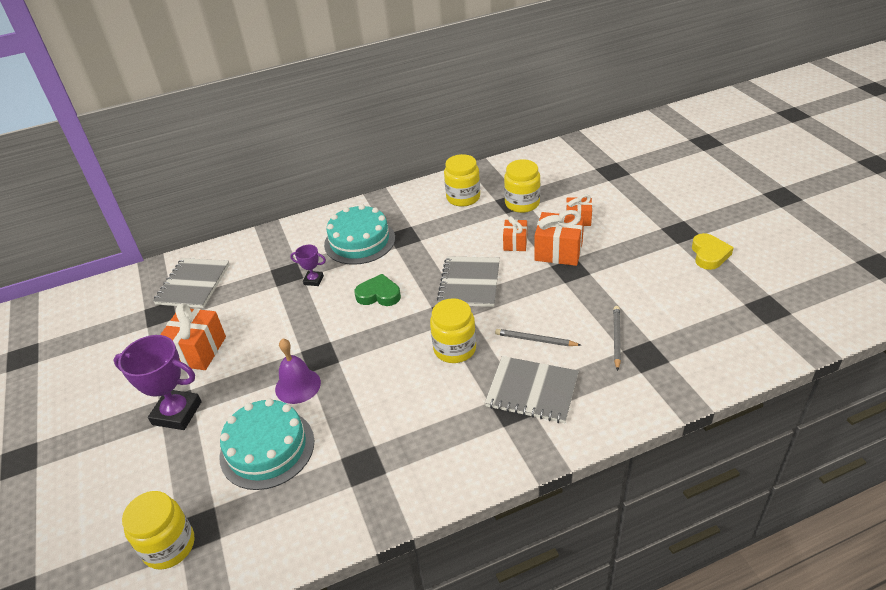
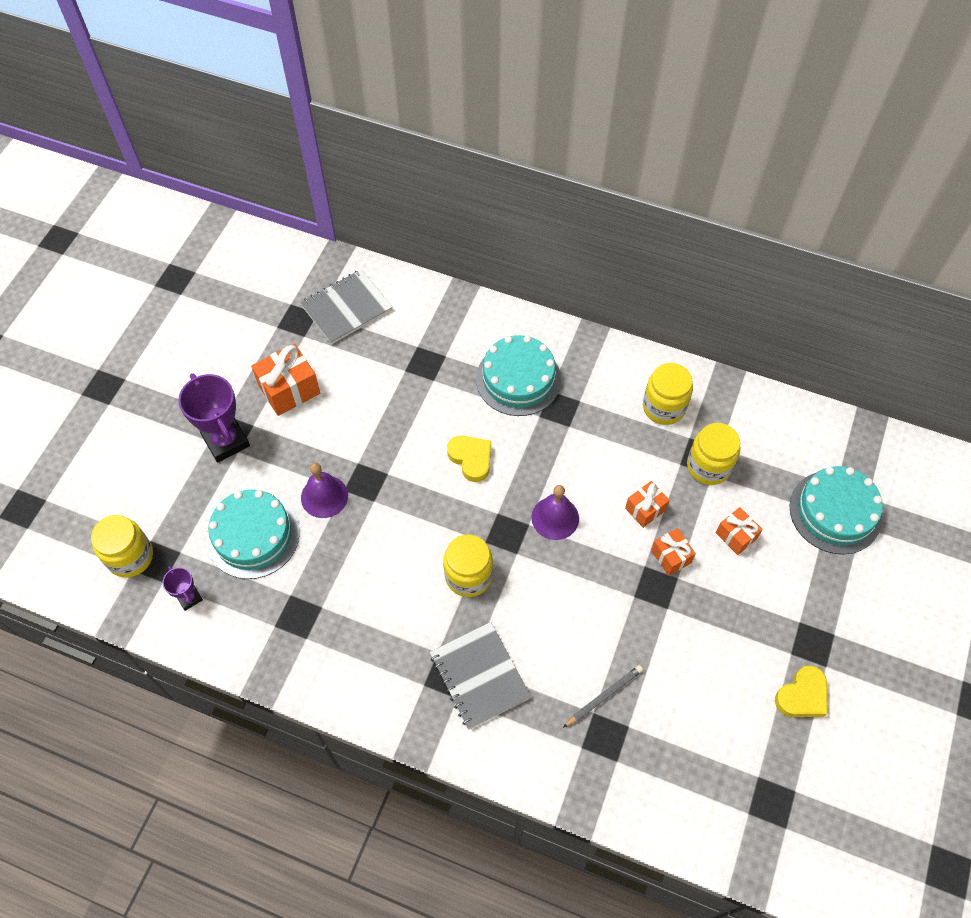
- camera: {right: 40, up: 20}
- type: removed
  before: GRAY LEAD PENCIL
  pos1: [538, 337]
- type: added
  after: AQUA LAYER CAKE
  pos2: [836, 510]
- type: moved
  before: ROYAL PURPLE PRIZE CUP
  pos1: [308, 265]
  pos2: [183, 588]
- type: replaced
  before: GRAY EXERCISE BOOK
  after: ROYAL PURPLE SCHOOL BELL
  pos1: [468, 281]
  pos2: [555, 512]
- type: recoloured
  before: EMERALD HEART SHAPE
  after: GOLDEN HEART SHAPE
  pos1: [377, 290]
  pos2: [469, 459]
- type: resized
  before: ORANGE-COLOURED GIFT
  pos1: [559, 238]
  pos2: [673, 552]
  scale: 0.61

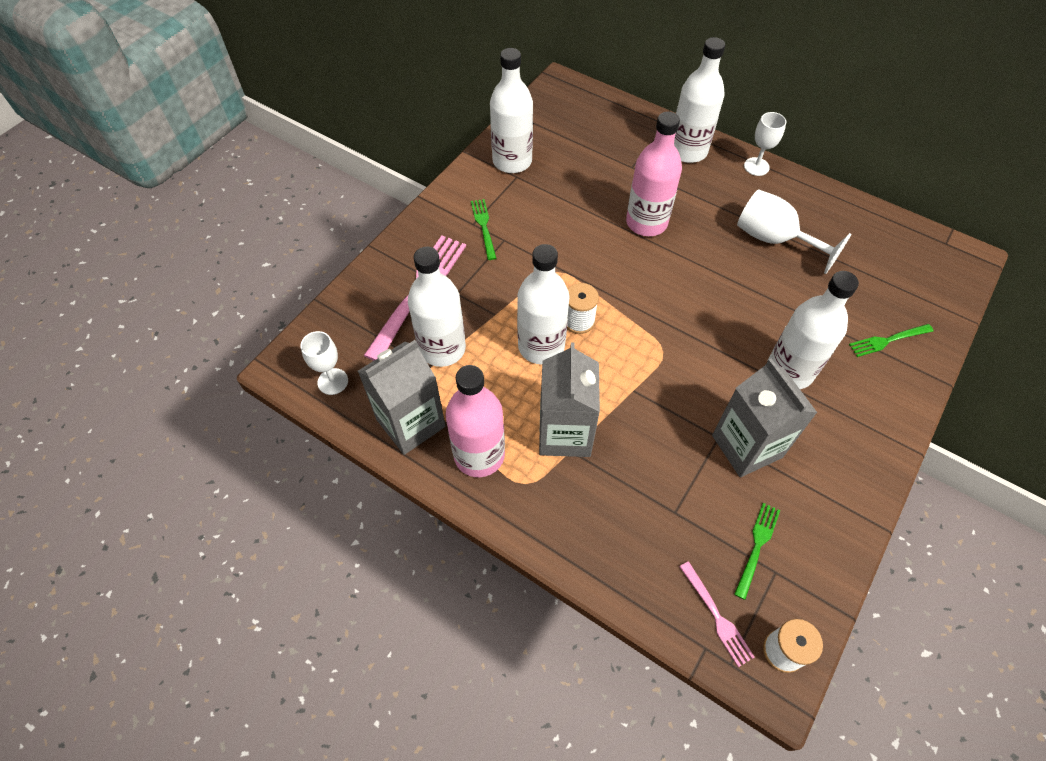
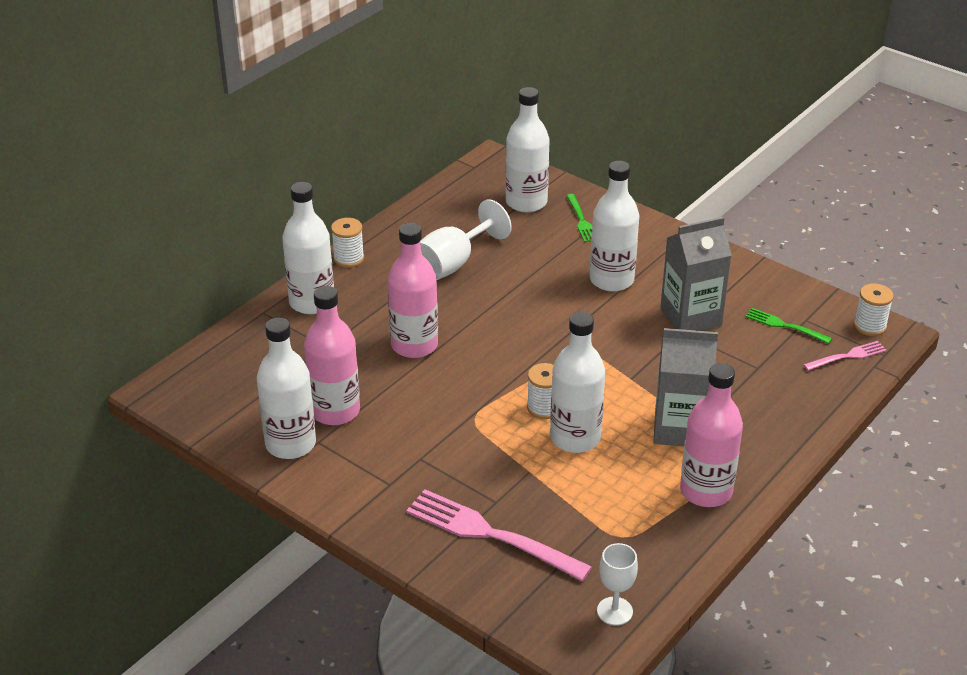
- camera: {right: -85, up: -20}
- type: removed
  before: GRAY JUICE CARTON
  pos1: [402, 397]
- type: removed
  before: EMERALD DINNER FORK
  pos1: [483, 229]
- type: added
  after: PINK DRINK BOTTLE
  pos2: [332, 355]
- type: moved
  before: WHITE DRINK BOTTLE
  pos1: [437, 307]
  pos2: [527, 150]
- type: replaced
  before: WHITE WINE GLASS
  after: WHITE REEL OF THREAD
  pos1: [765, 144]
  pos2: [347, 243]

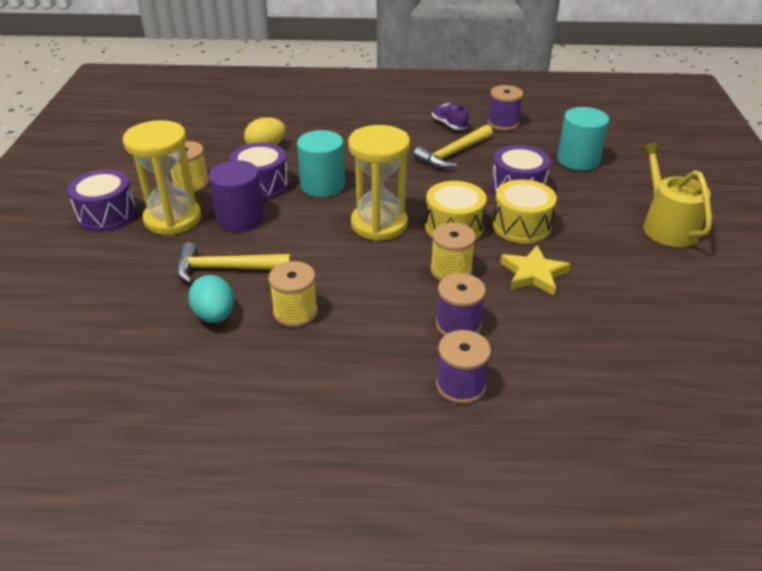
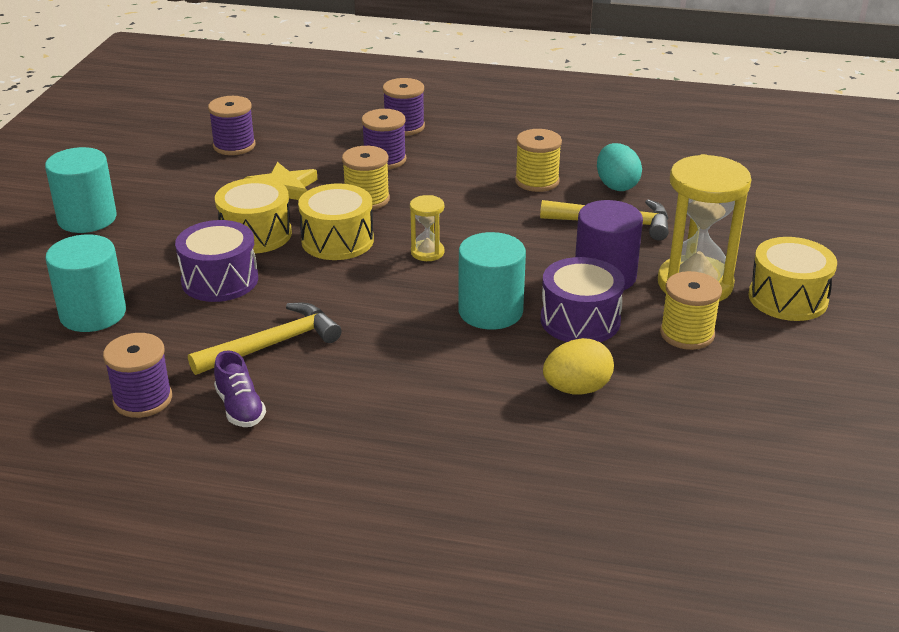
- camera: {right: -170, up: -5}
- type: added
  after: ROYAL PURPLE REEL OF THREAD
  pos2: [231, 125]
- type: replaced
  before: GOLDEN SPRINKLING CAN
  after: AQUA CYLINDER SHAPE
  pos1: [676, 195]
  pos2: [81, 190]
- type: recoloured
  before: ROYAL PURPLE TOY DRUM
  after: GOLDEN TOY DRUM
  pos1: [102, 200]
  pos2: [792, 279]
- type: resized
  before: GOLDEN HOURGLASS
  pos1: [379, 183]
  pos2: [427, 228]
  scale: 0.47

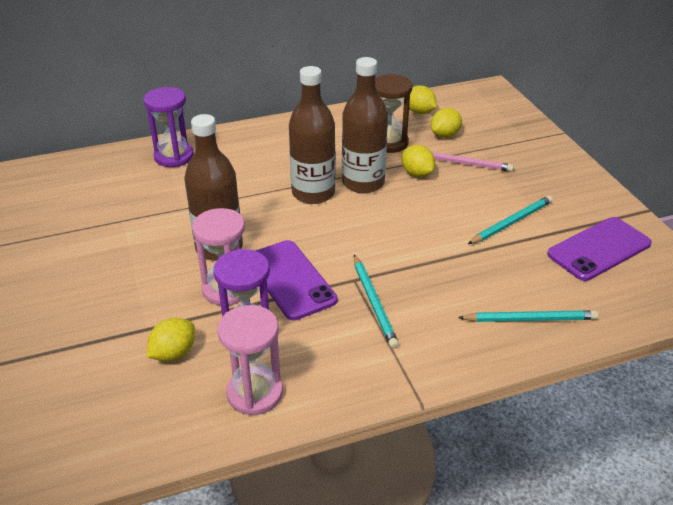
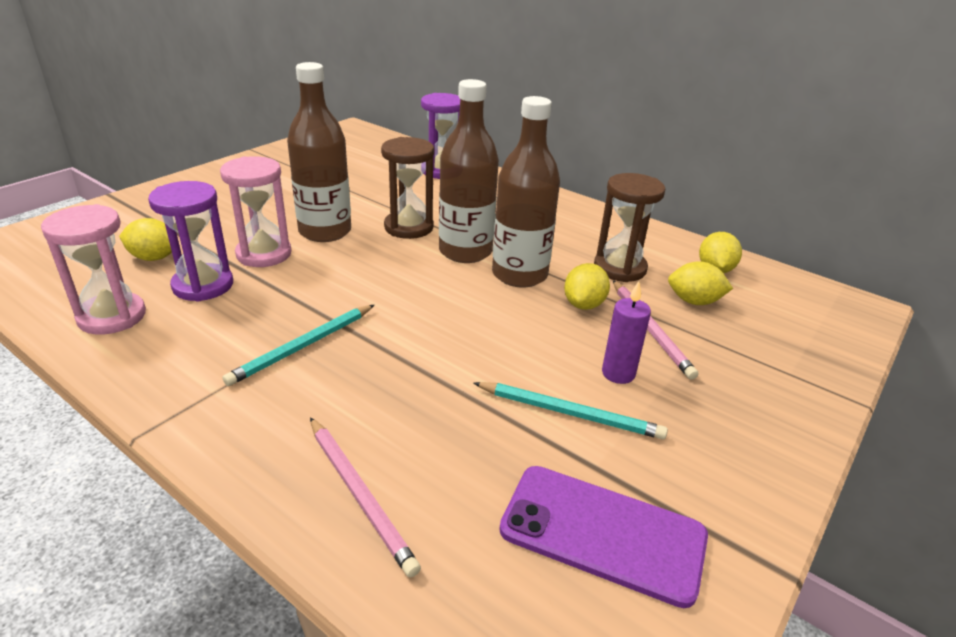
- camera: {right: 55, up: -5}
- type: removed
  before: ROYAL PURPLE PHONE
  pos1: [297, 280]
- type: added
  after: DARK BROWN HOURGLASS
  pos2: [407, 188]
- type: added
  after: ROYAL PURPLE PILLAR CANDLE
  pos2: [626, 332]
- type: recoloured
  before: AQUA LEAD PENCIL
  after: PINK LEAD PENCIL
  pos1: [528, 316]
  pos2: [365, 497]

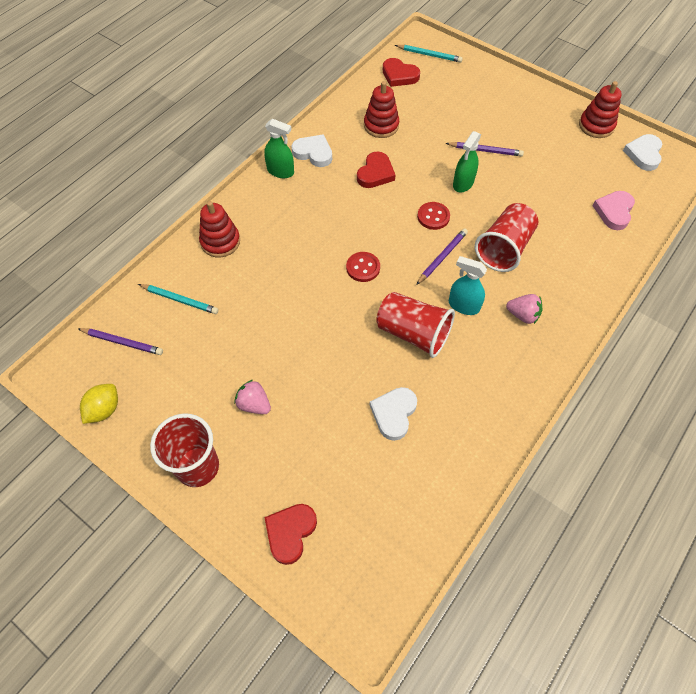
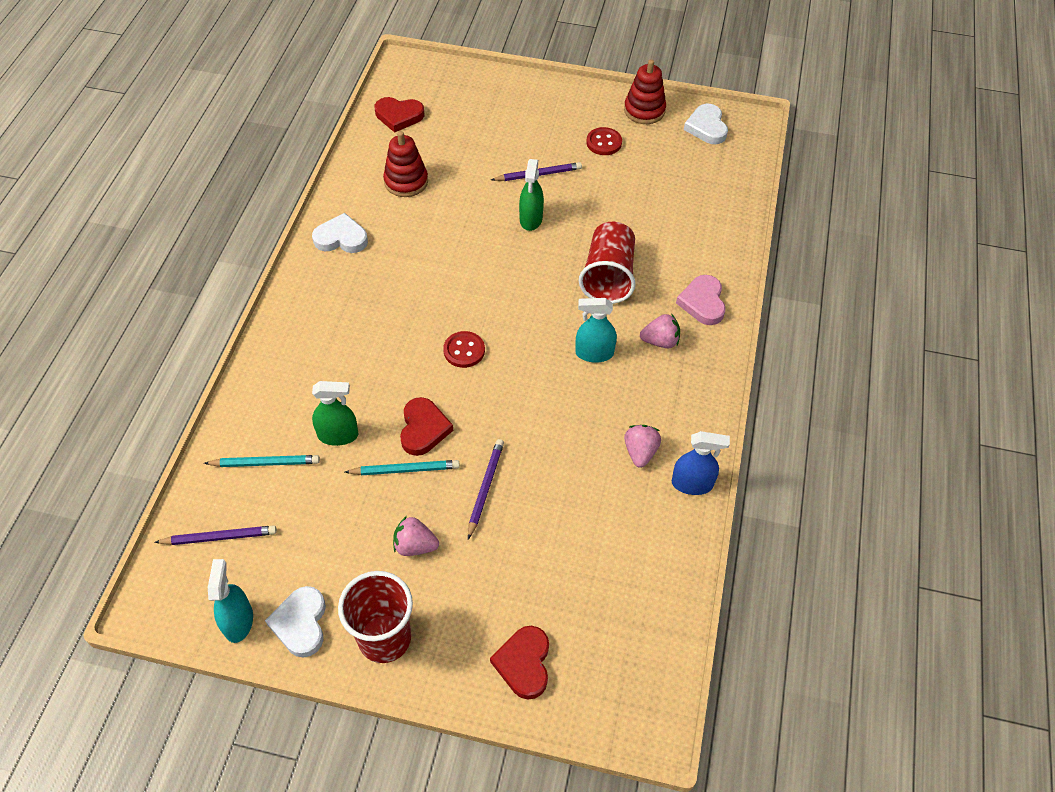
- camera: {right: -25, up: -5}
- type: removed
  before: SCARLET STACKING RINGS
  pos1: [219, 229]
- type: removed
  before: SCARLET BEAKER
  pos1: [415, 325]
- type: added
  after: PINK BERRY
  pos2: [642, 446]
- type: added
  after: ROYAL BLUE SPRAY BOTTLE
  pos2: [701, 463]
- type: moved
  before: EMERALD SPRAY BOTTLE
  pos1: [279, 148]
  pos2: [335, 413]
- type: moved
  before: SCARLET HEART SHAPE
  pos1: [376, 170]
  pos2: [426, 426]
- type: moved
  before: WHITE HEART SHAPE
  pos1: [393, 414]
  pos2: [295, 622]
- type: moved
  before: AQUA LEAD PENCIL
  pos1: [429, 54]
  pos2: [402, 467]
- type: moved
  before: ROYAL PURPLE LEAD PENCIL
  pos1: [442, 256]
  pos2: [486, 489]
- type: moved
  before: SCARLET BUTTON
  pos1: [433, 216]
  pos2: [604, 141]
- type: moved
  before: PINK HEART SHAPE
  pos1: [613, 210]
  pos2: [701, 300]
- type: replaced
  before: GOLDEN TOY LEMON
  after: AQUA SPRAY BOTTLE
  pos1: [99, 404]
  pos2: [230, 601]

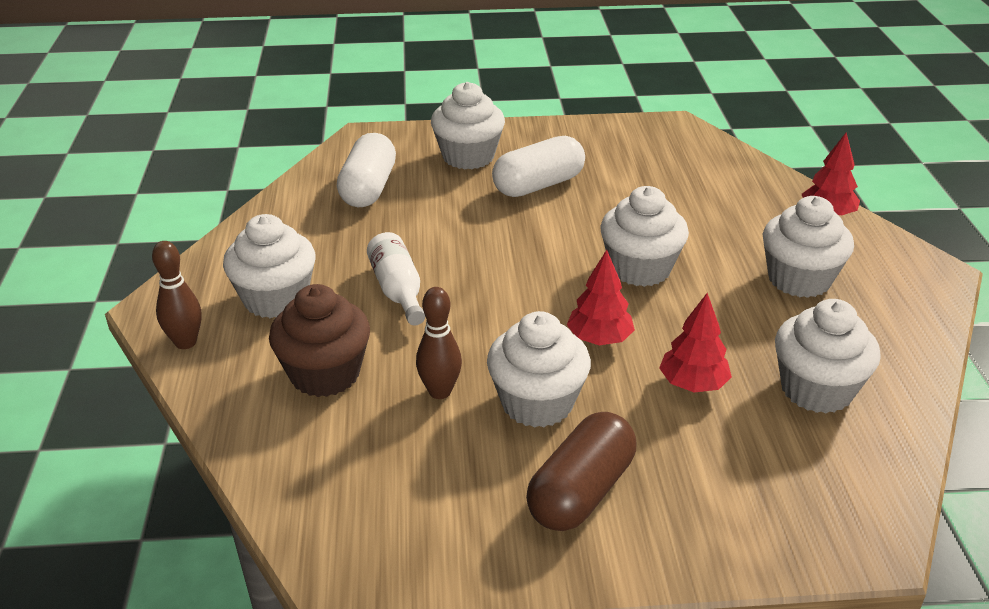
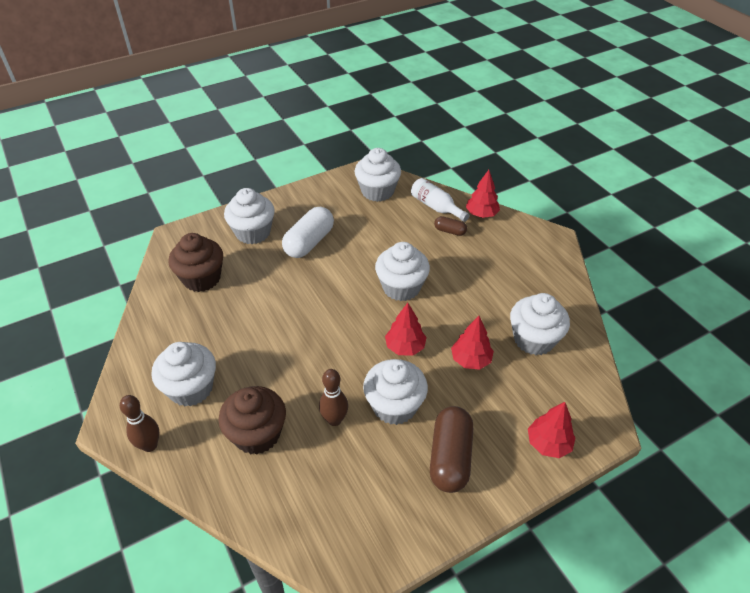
- camera: {right: -25, up: 10}
- type: added
  after: DARK BROWN PILL SHAPE
  pos2: [450, 226]
- type: added
  after: SCARLET TREE
  pos2: [552, 430]
- type: moved
  before: WHITE DRINK BOTTLE
  pos1: [396, 278]
  pos2: [440, 200]
- type: moved
  before: WHITE FAIRY CAKE
  pos1: [808, 247]
  pos2: [378, 175]
- type: replaced
  before: WHITE PILL SHAPE
  after: DARK BROWN FAIRY CAKE
  pos1: [366, 170]
  pos2: [195, 262]

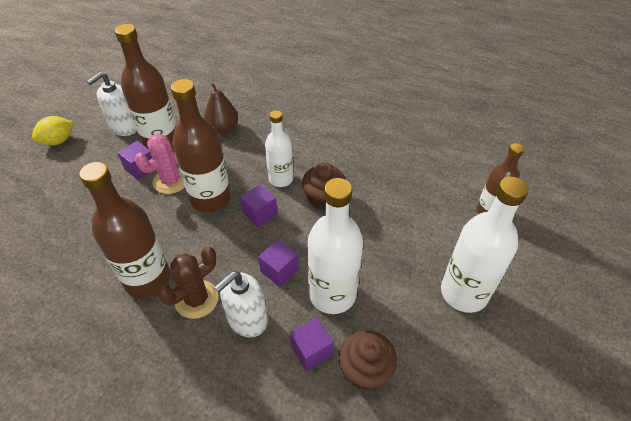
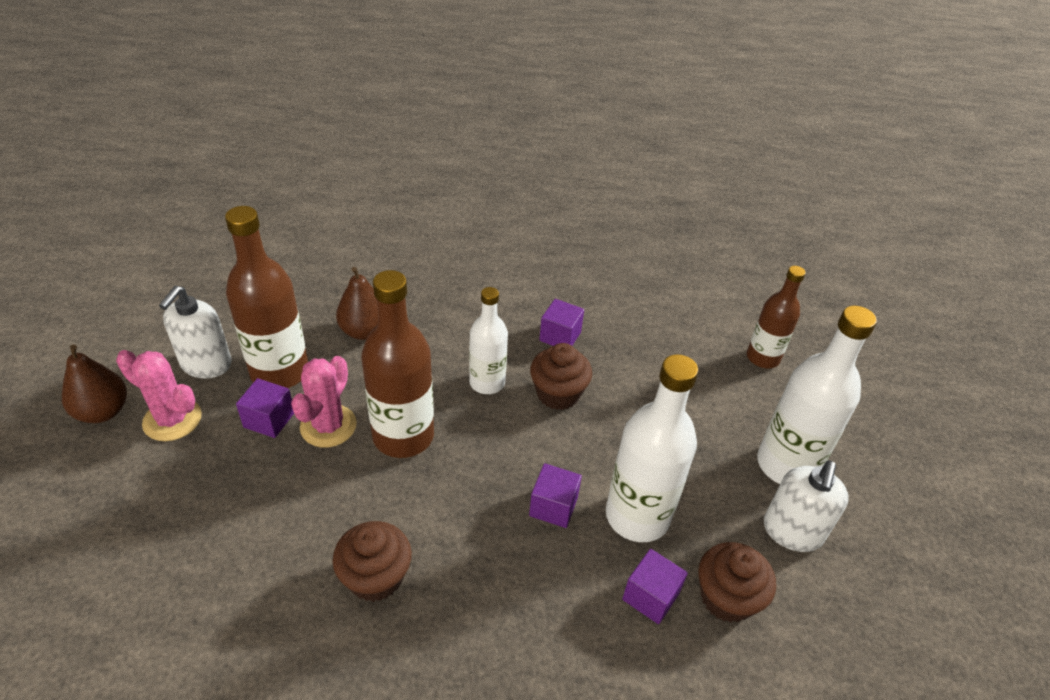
- camera: {right: -25, up: -5}
- type: removed
  before: DARK BROWN PRICKLY PLANT
  pos1: [188, 282]
- type: added
  after: PINK PRICKLY PLANT
  pos2: [159, 395]
- type: moved
  before: WHITE PUMP BOTTLE
  pos1: [241, 304]
  pos2: [806, 506]
- type: moved
  before: ROYAL PURPLE CUBE
  pos1: [258, 205]
  pos2: [561, 322]
- type: replaced
  before: GOLDEN TOY LEMON
  after: DARK BROWN TOY PEAR
  pos1: [53, 130]
  pos2: [94, 384]
- type: replaced
  before: DARK BROWN DRINK BOTTLE
  after: DARK BROWN FAIRY CAKE
  pos1: [125, 230]
  pos2: [372, 561]

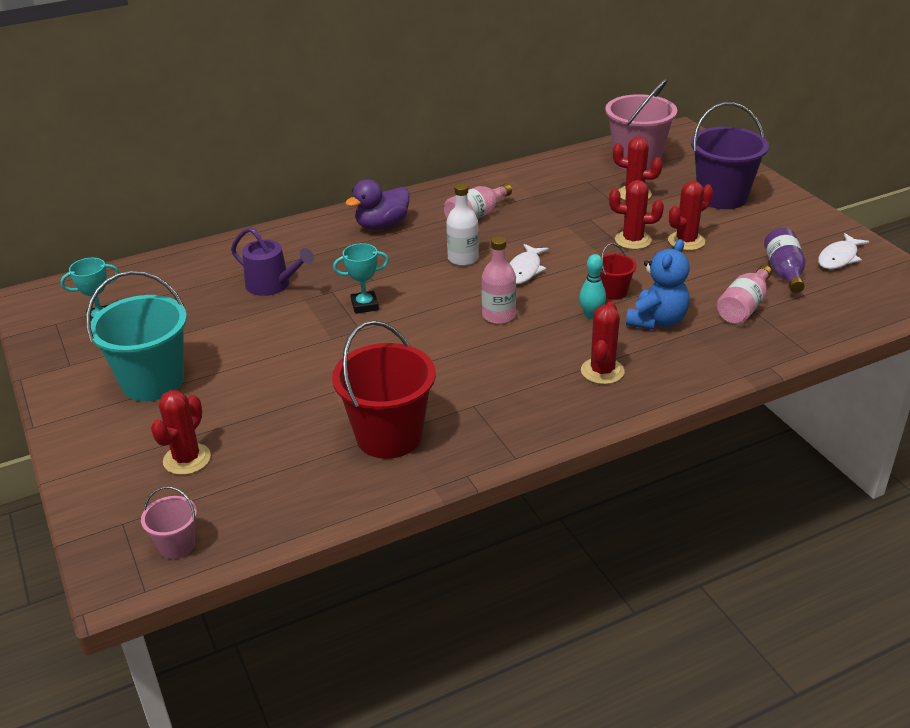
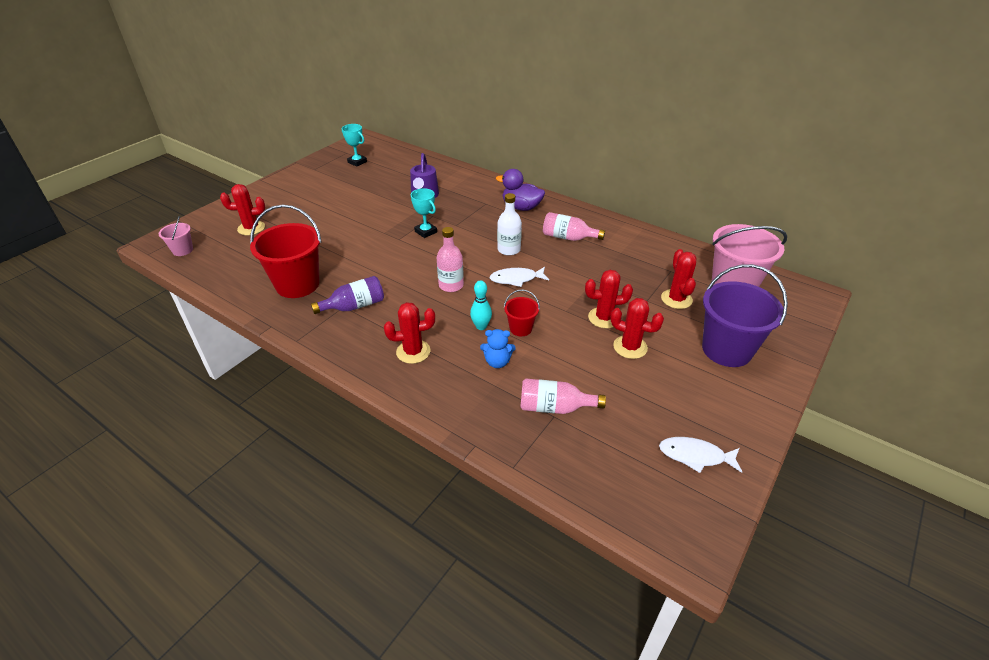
- camera: {right: 60, up: 5}
- type: removed
  before: AQUA SAND BUCKET
  pos1: [136, 336]
- type: moved
  before: ROYAL PURPLE DRINK BOTTLE
  pos1: [785, 260]
  pos2: [347, 295]
- type: turned
  before: SCARLET PRICKLY PLANT
  pos1: [636, 214]
  pos2: [609, 299]
  turn: -75
- type: resized
  before: ROYAL BLUE TEDDY BEAR
  pos1: [658, 284]
  pos2: [498, 348]
  scale: 0.63

